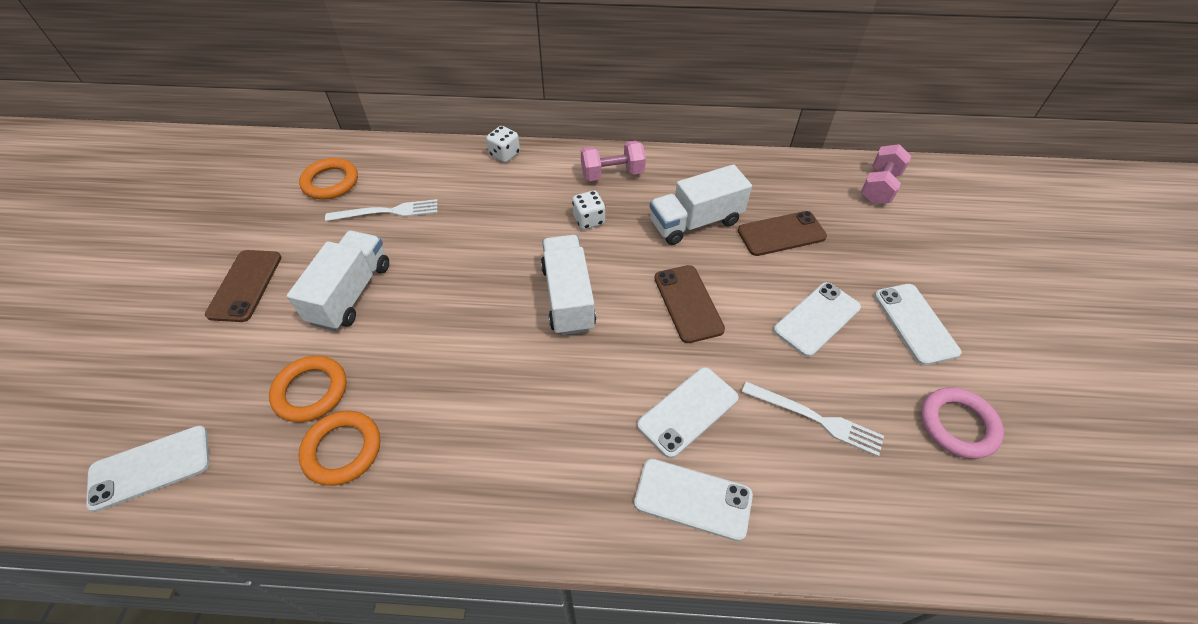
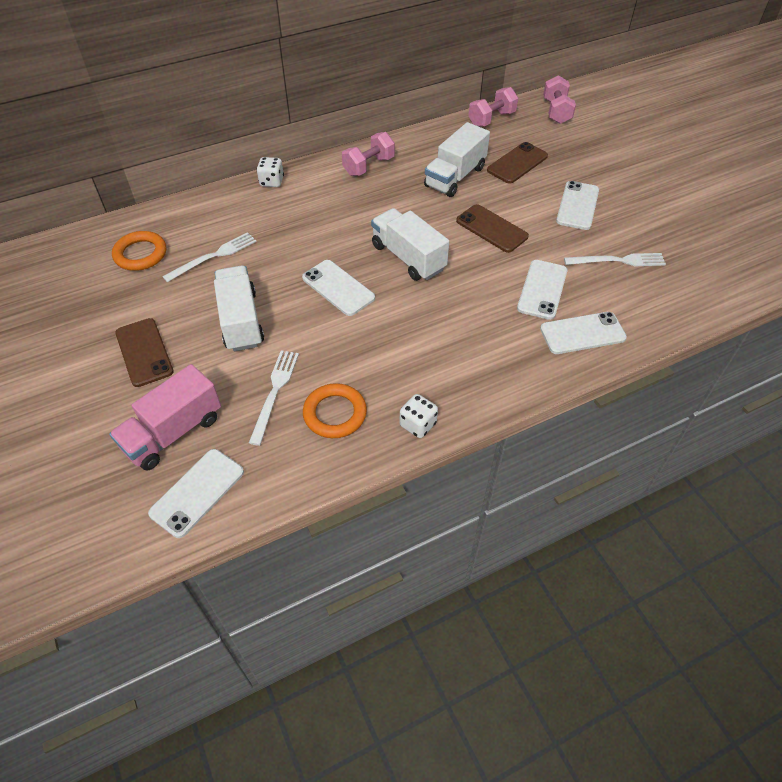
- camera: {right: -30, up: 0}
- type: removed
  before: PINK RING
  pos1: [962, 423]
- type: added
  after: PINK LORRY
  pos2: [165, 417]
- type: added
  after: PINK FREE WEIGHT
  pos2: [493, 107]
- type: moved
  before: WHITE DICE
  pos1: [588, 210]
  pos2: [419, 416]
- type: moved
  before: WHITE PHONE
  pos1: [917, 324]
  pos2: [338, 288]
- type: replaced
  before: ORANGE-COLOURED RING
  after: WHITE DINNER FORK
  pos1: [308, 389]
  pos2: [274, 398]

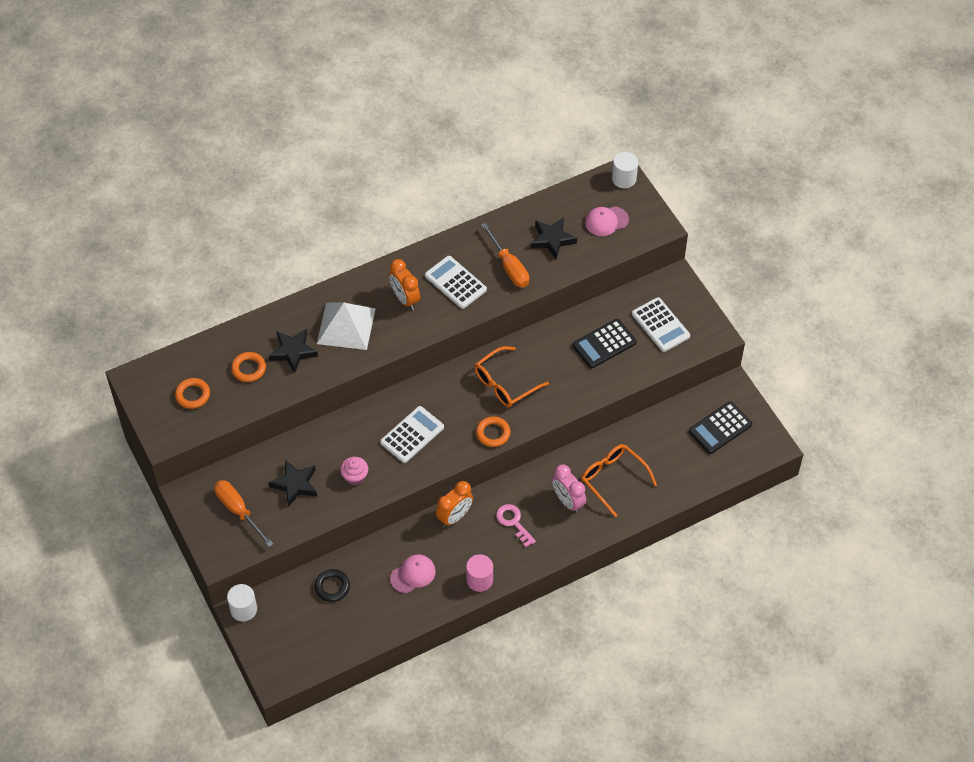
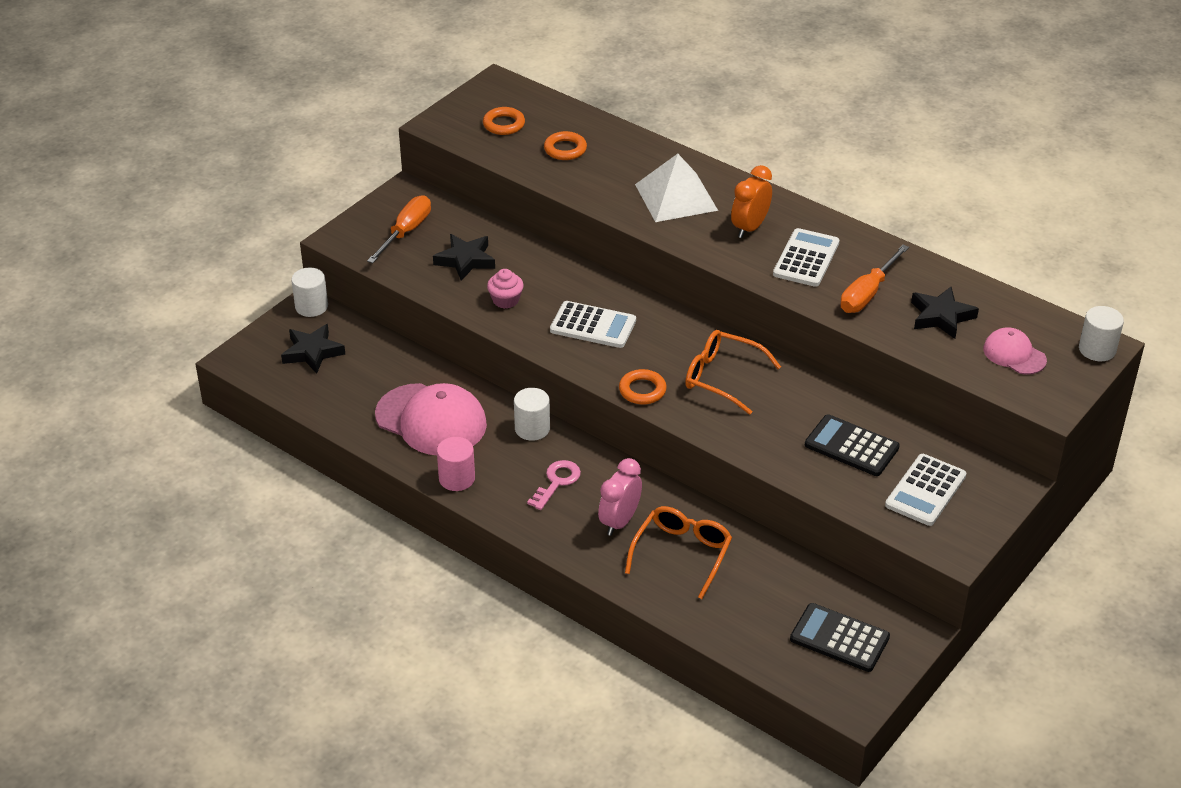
- camera: {right: 65, up: -15}
- type: removed
  before: BLACK RING
  pos1: [332, 585]
- type: moved
  before: BLACK STAR SHAPE
  pos1: [293, 351]
  pos2: [313, 349]
- type: replaced
  before: ORANGE-COLOURED BEDSIDE CLOCK
  after: WHITE CYLINDER SHAPE
  pos1: [454, 504]
  pos2: [532, 414]
- type: resized
  before: PINK PEAKED CAP
  pos1: [413, 573]
  pos2: [431, 419]
  scale: 1.87

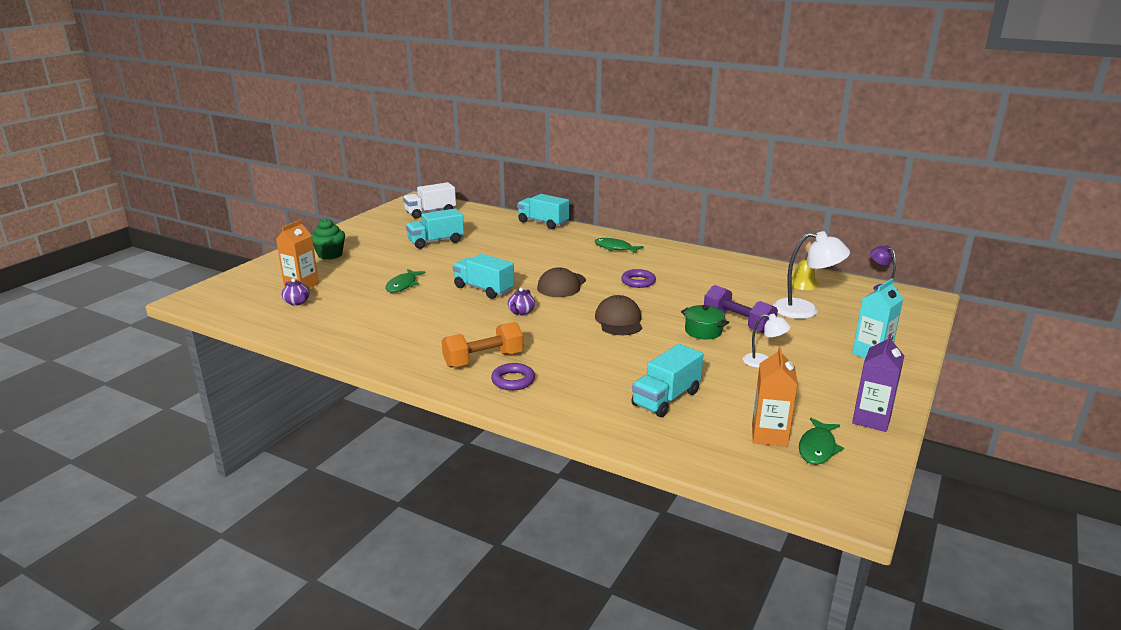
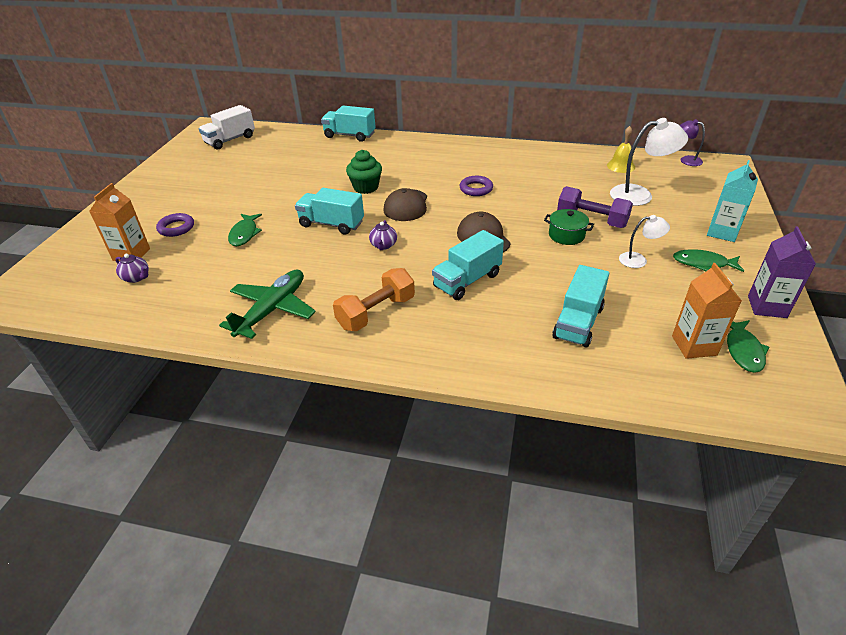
- camera: {right: -15, up: 15}
- type: added
  after: EMERALD PLANE
  pos2: [267, 304]
- type: moved
  before: EMERALD FAIRY CAKE
  pos1: [328, 239]
  pos2: [364, 172]
- type: moved
  before: AQUA LORRY
  pos1: [435, 228]
  pos2: [468, 265]
- type: moved
  before: ROYAL PURPLE RING
  pos1: [513, 377]
  pos2: [175, 225]
- type: moved
  before: EMERALD FISH FIGURE
  pos1: [619, 246]
  pos2: [708, 260]

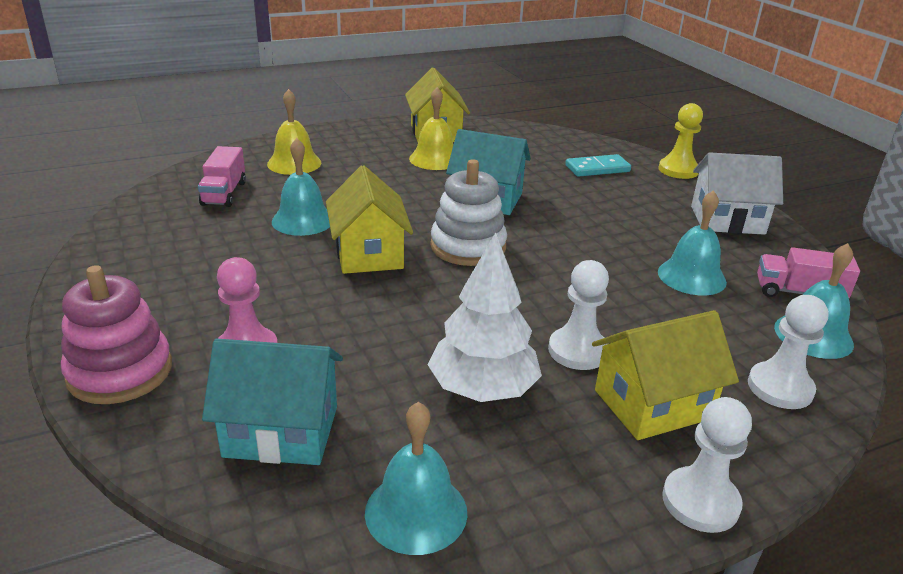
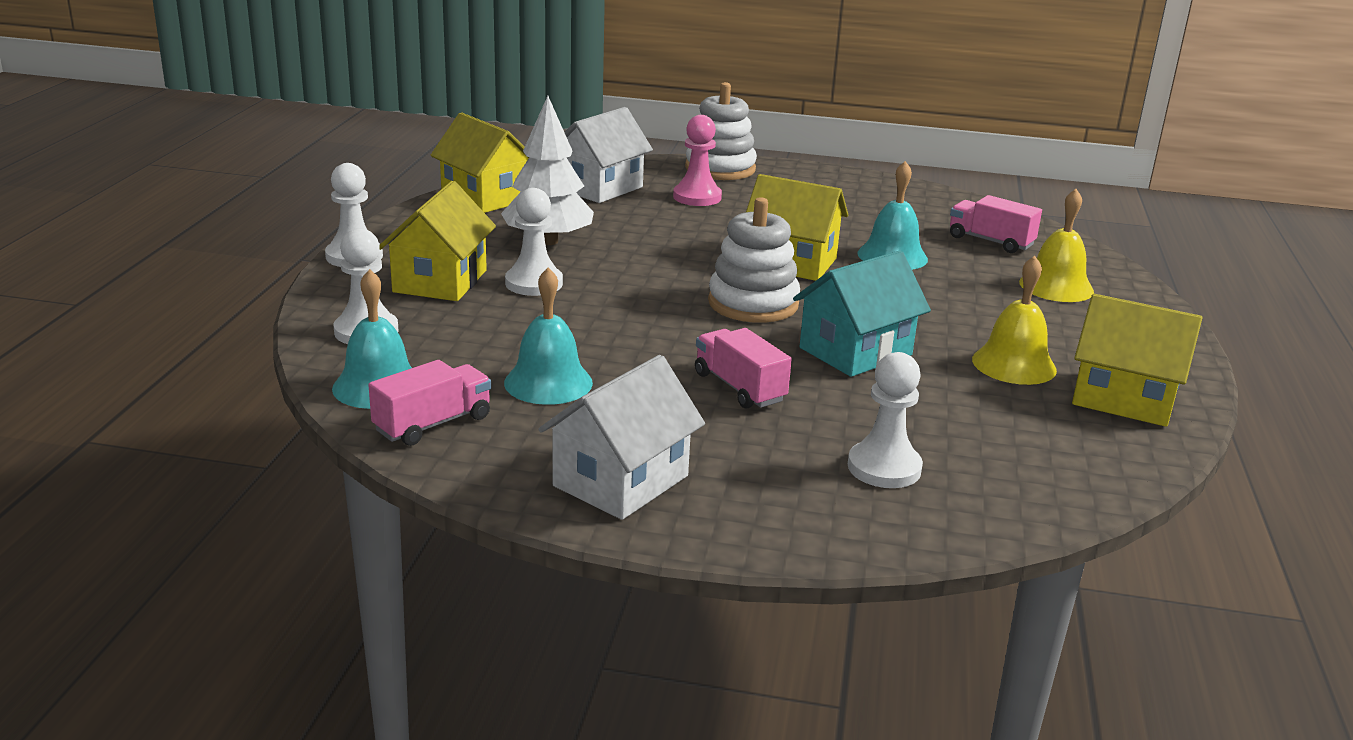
- camera: {right: 125, up: -5}
- type: removed
  before: GOLDEN PAWN
  pos1: [681, 141]
- type: added
  after: PINK LORRY
  pos2: [743, 368]
- type: replaced
  before: AQUA SCHOOL BELL
  after: GOLDEN COTTAGE
  pos1: [416, 478]
  pos2: [479, 163]
- type: replaced
  before: AQUA DOMINO PIECE
  after: WHITE PAWN
  pos1: [598, 165]
  pos2: [885, 420]
- type: recoloured
  before: PINK STACKING RINGS
  after: WHITE STACKING RINGS
  pos1: [116, 334]
  pos2: [721, 131]
- type: recoloured
  before: AQUA COTTAGE
  after: WHITE COTTAGE
  pos1: [272, 401]
  pos2: [608, 155]

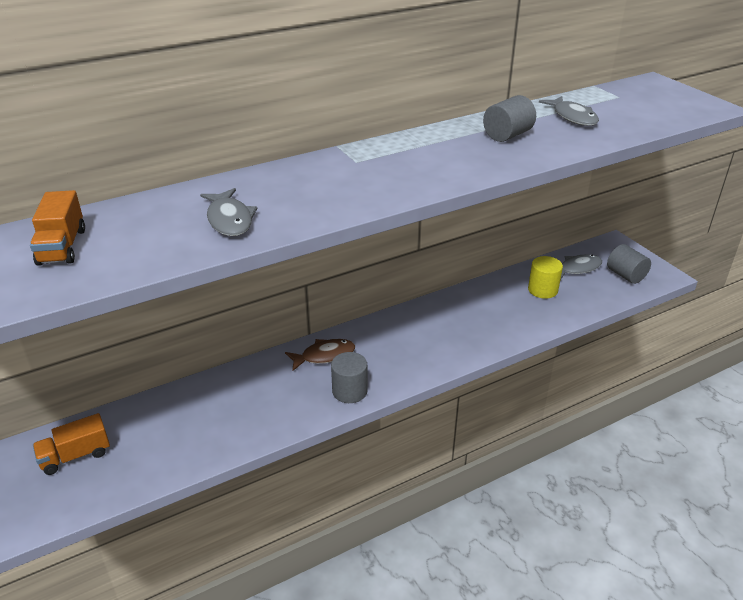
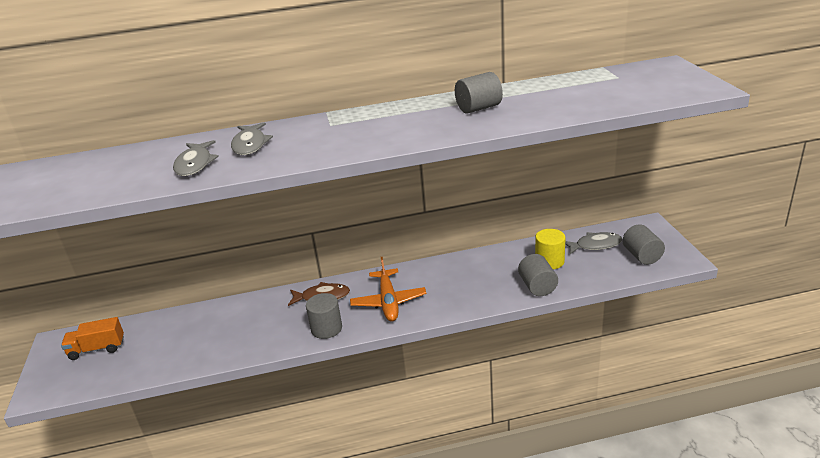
- camera: {right: 20, up: -5}
- type: removed
  before: ORANGE-COLOURED LORRY
  pos1: [57, 228]
- type: added
  after: ORANGE-COLOURED PLANE
  pos2: [388, 289]
- type: added
  after: GRAY CYLINDER SHAPE
  pos2: [538, 275]
- type: moved
  before: GRAY FISH FIGURE
  pos1: [569, 111]
  pos2: [252, 138]

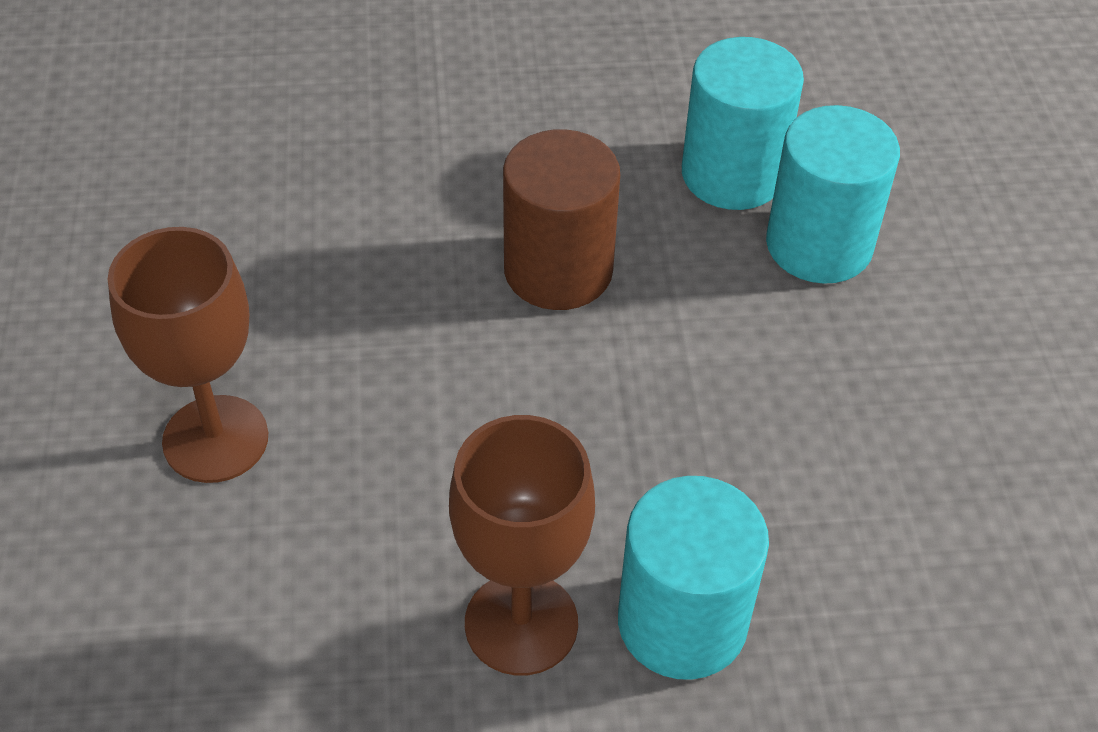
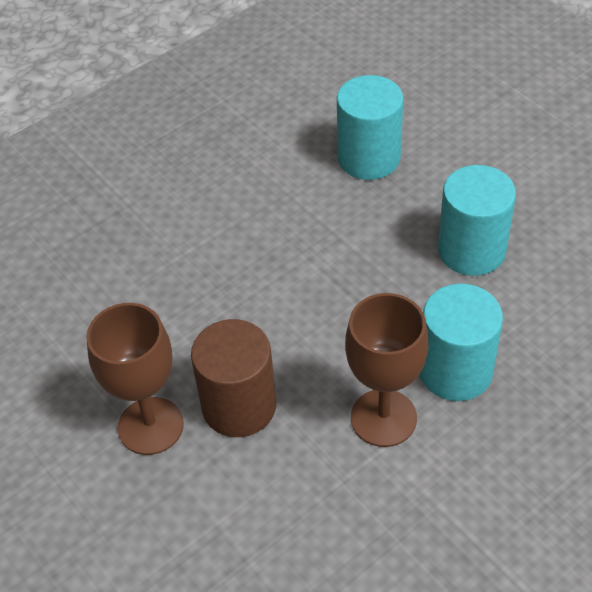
- camera: {right: -30, up: 0}
- type: moved
  before: DARK BROWN CYLINDER SHAPE
  pos1: [561, 219]
  pos2: [233, 378]
- type: moved
  before: AQUA CYLINDER SHAPE
  pos1: [743, 123]
  pos2: [477, 220]

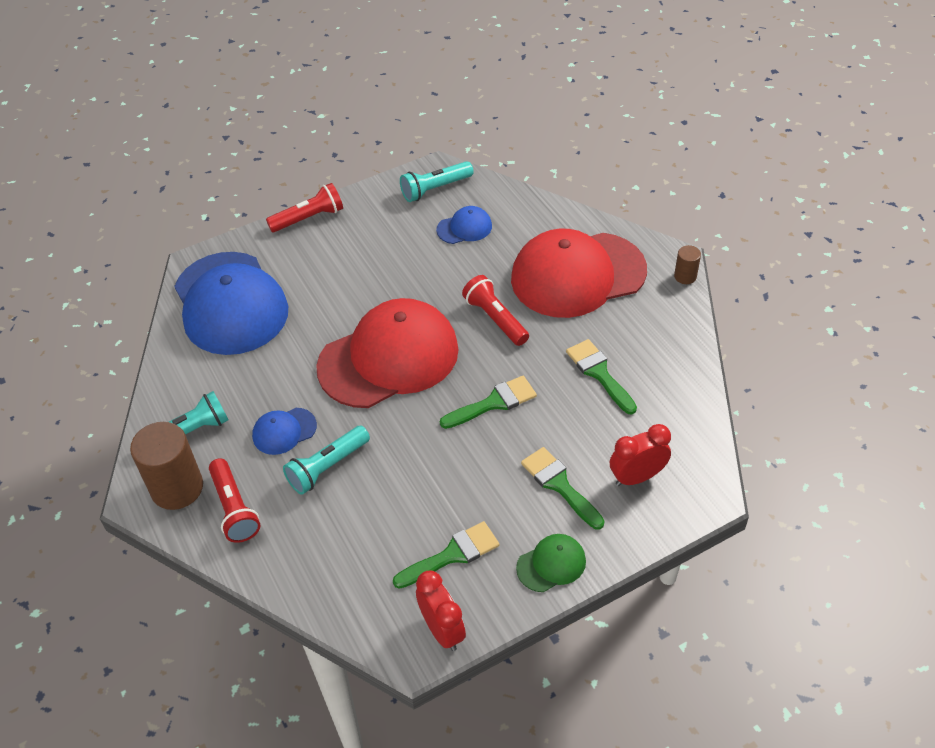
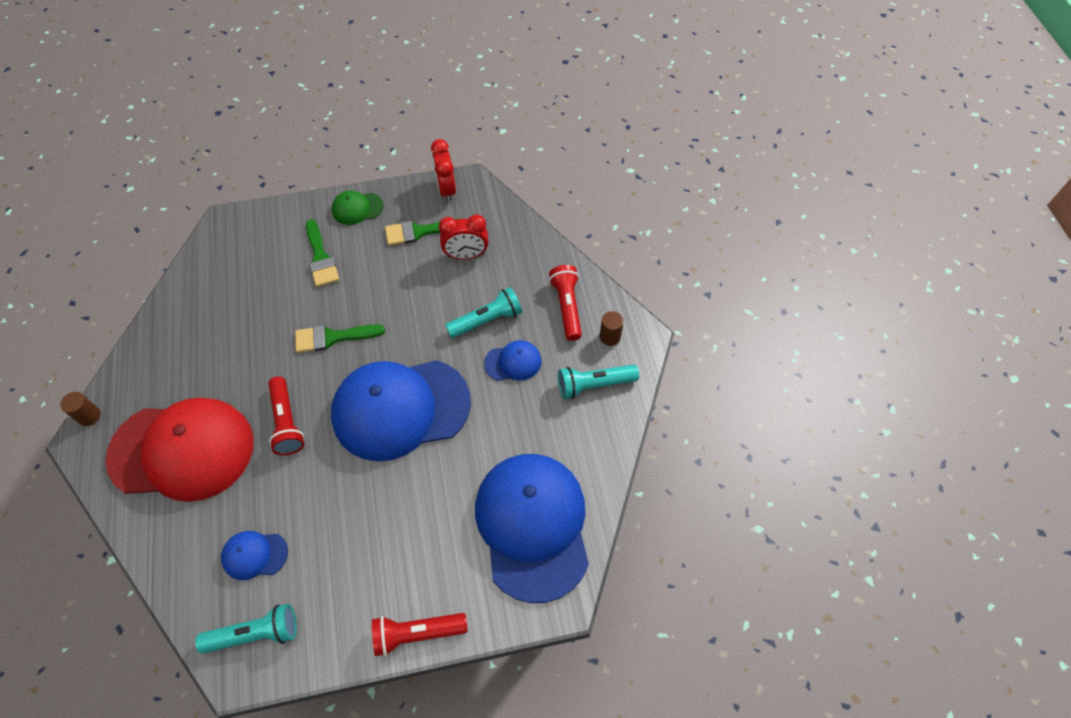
- camera: {right: -165, up: 10}
- type: removed
  before: EMERALD PAINT BRUSH
  pos1: [601, 376]
- type: moved
  before: SCARLET BEDSIDE CLOCK
  pos1: [640, 455]
  pos2: [464, 237]
- type: recoloured
  before: SCARLET PEAKED CAP
  after: ROYAL BLUE PEAKED CAP
  pos1: [387, 353]
  pos2: [401, 410]
- type: resized
  before: DARK BROWN CYLINDER SHAPE
  pos1: [166, 466]
  pos2: [612, 328]
  scale: 0.49

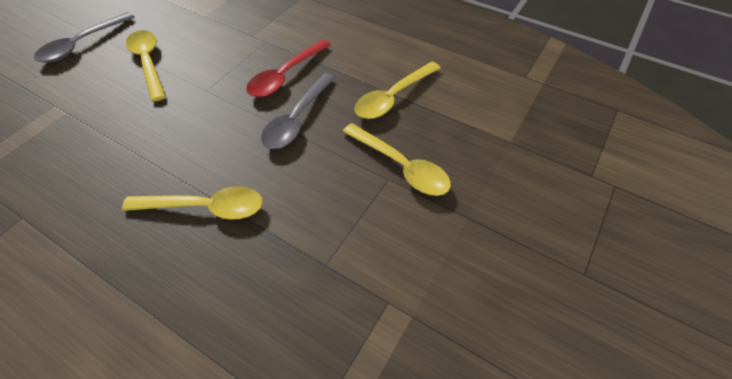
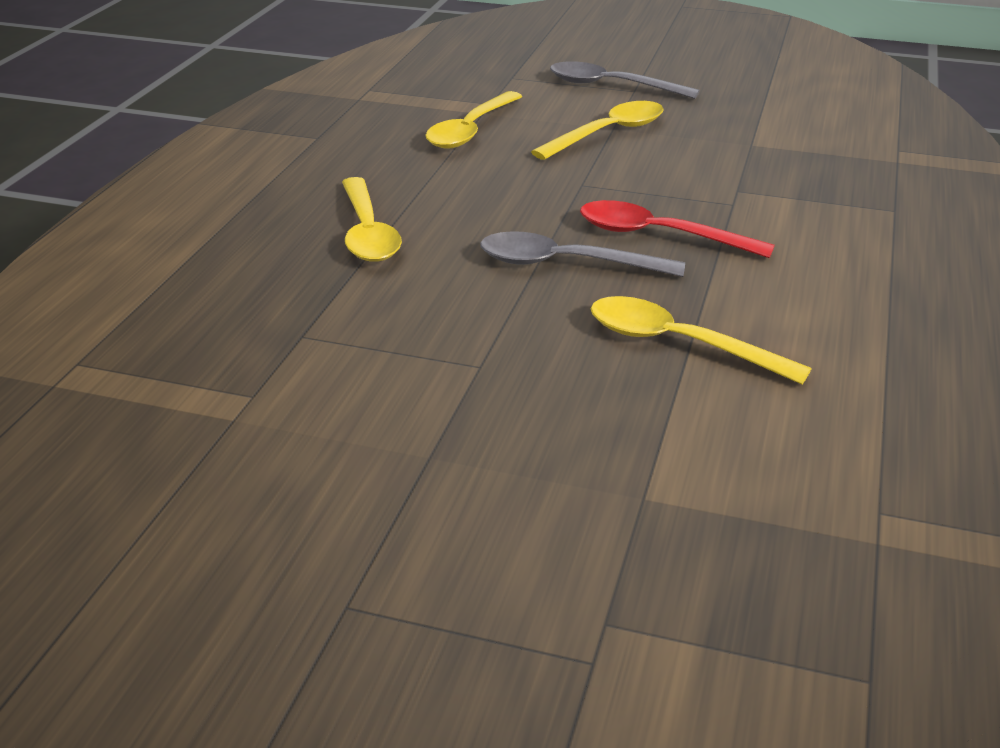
- camera: {right: 75, up: -20}
- type: moved
  before: GOLDEN SPOON
  pos1: [397, 159]
  pos2: [474, 120]

